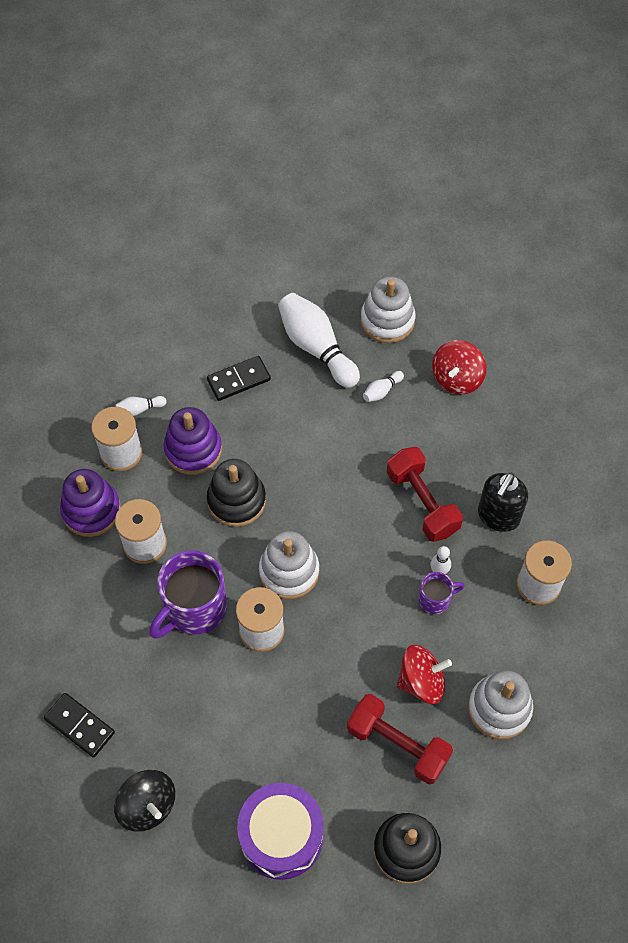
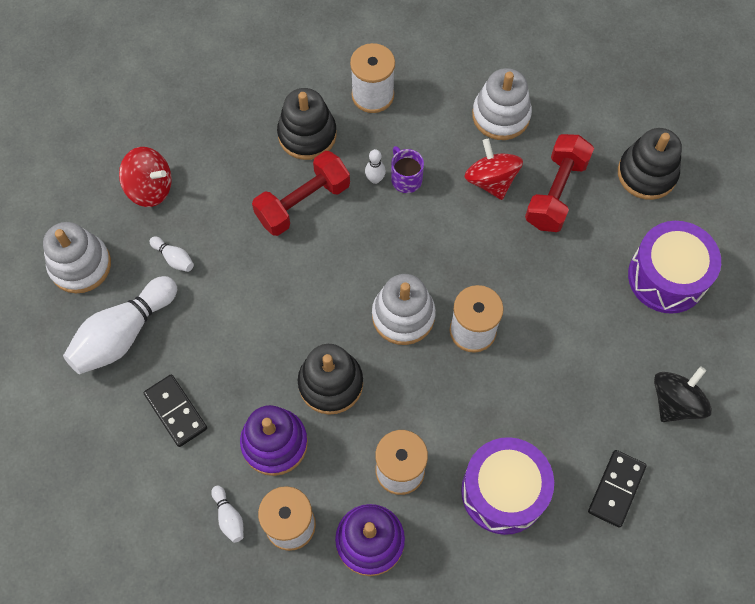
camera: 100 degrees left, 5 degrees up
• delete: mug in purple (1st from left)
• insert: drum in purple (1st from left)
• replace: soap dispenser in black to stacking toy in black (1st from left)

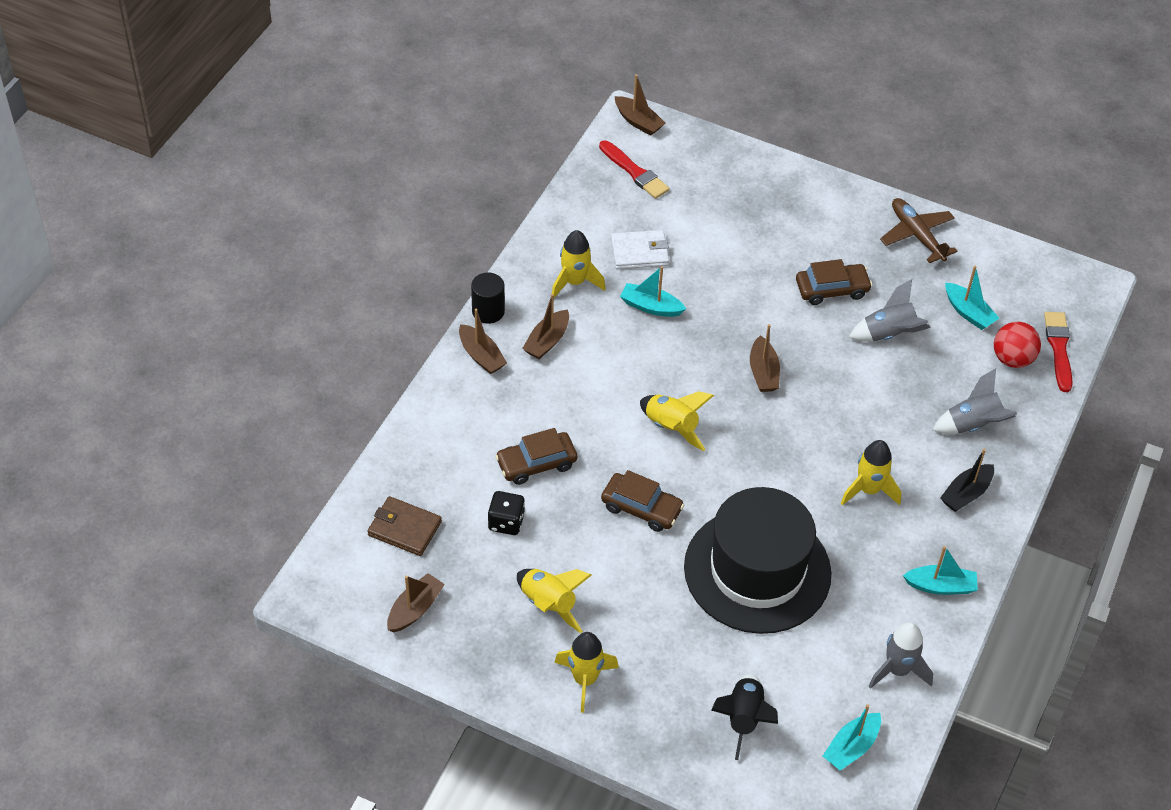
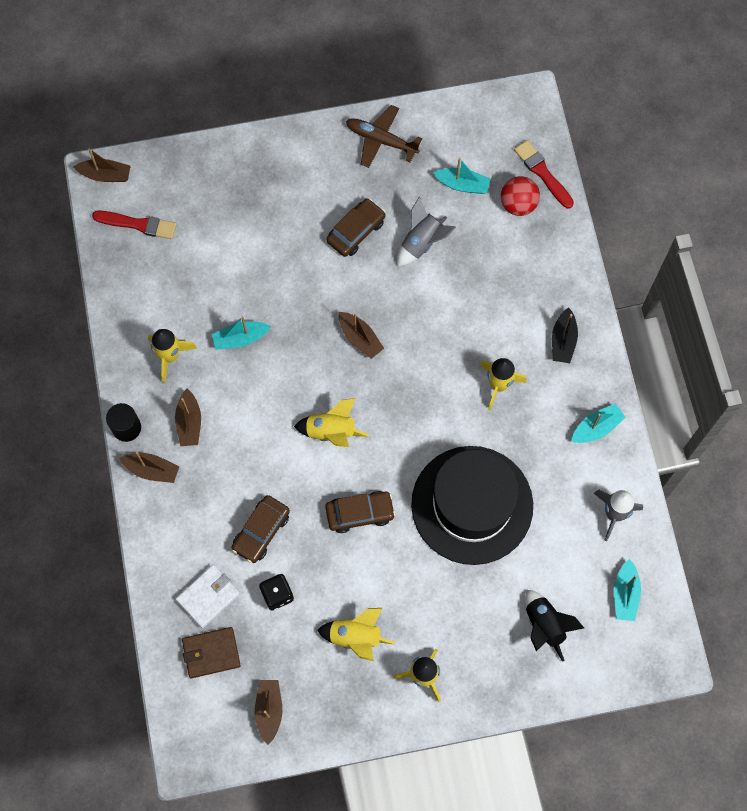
camera: 35 degrees left, 20 degrees up
• delete: rocket in grey (3rd from left)
• move: wallet in white

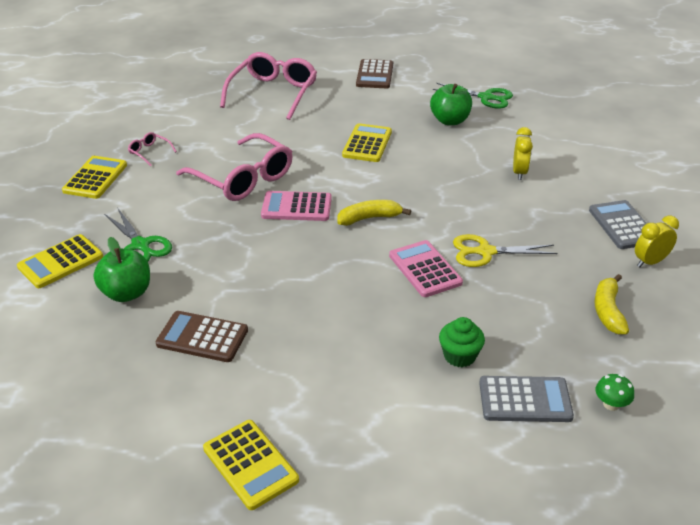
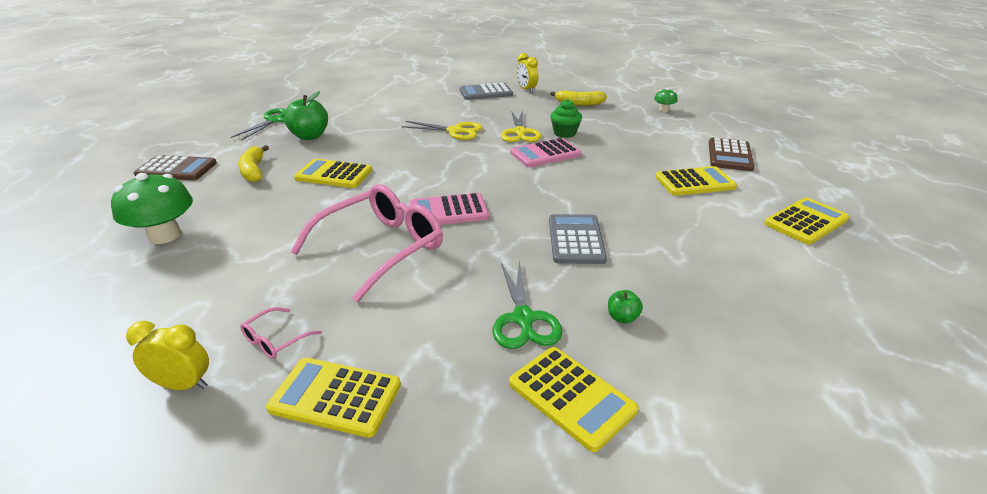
camera: 90 degrees left, 5 degrees down
• insert: scissors in yellow (1st from left)
• insert: calculator in yellow (4th from left)
• move: calculator in brown (1st from left in the first image) to calculator in brown (2nd from left)
• move: banana in yellow (1st from left)
• move: cupcake in green
• move: calculator in grey (1st from left in the first image) to calculator in grey (2nd from left)
• move: clock in yellow (1st from left)
• replace: glasses in pink (3rd from left) to mushroom in green (1st from left)
• rotate: scissors in green (1st from left in the first image) 120 degrees clockwise
• rotate: calculator in pink (1st from left) 75 degrees clockwise
• resize: apple in green (1st from left in the first image) x0.49

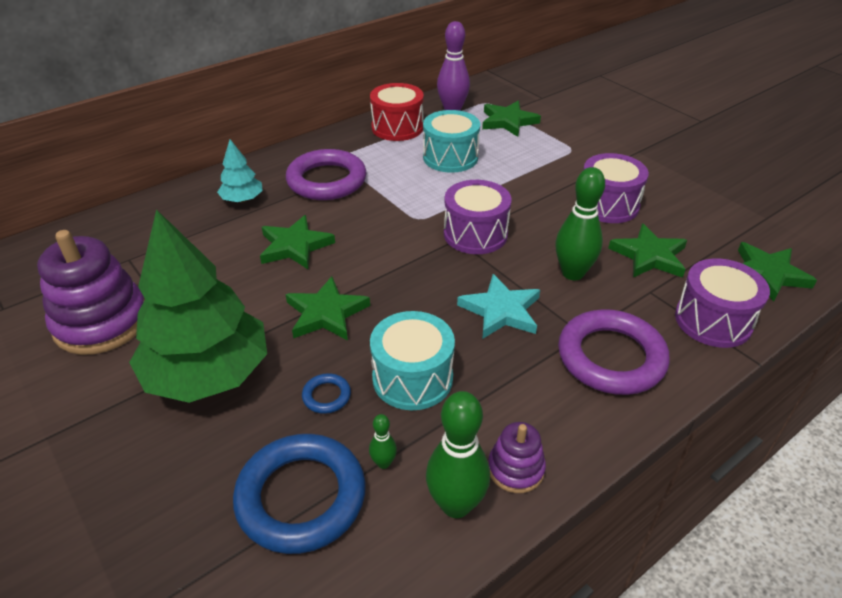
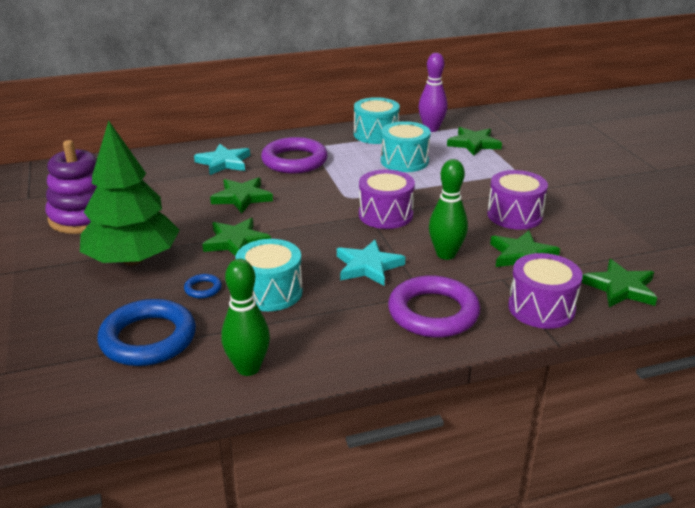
camera: 20 degrees right, 10 degrees down
• delete: bowling pin in green (1st from left)
• delete: stacking toy in purple (2nd from left)
• replace: tree in turquoise to star in turquoise (1st from left)
• recolor: drum in red to drum in turquoise (2nd from left)

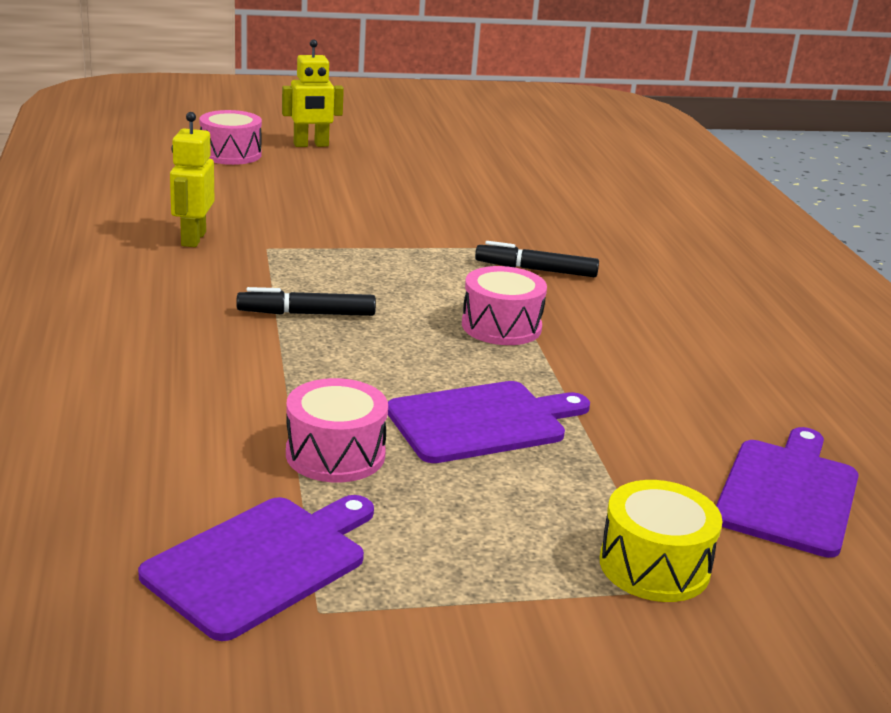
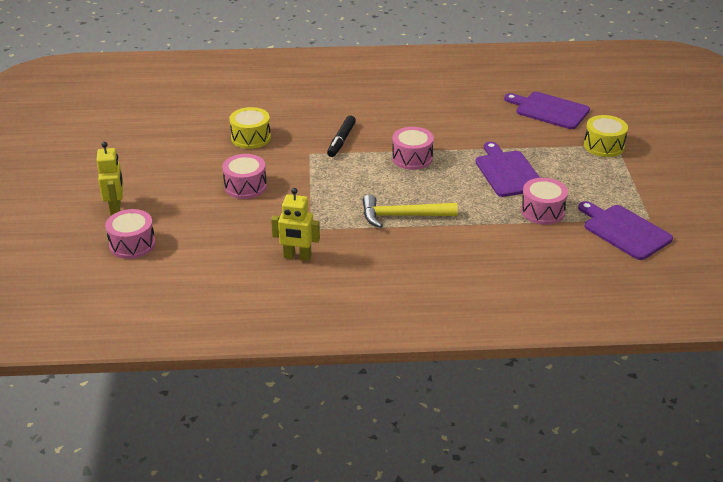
camera: 80 degrees left, 10 degrees up
• insert: drum in pink (2nd from left)
• insert: drum in yellow (1st from left)
• replace: marker in black (1st from left) to hammer in yellow

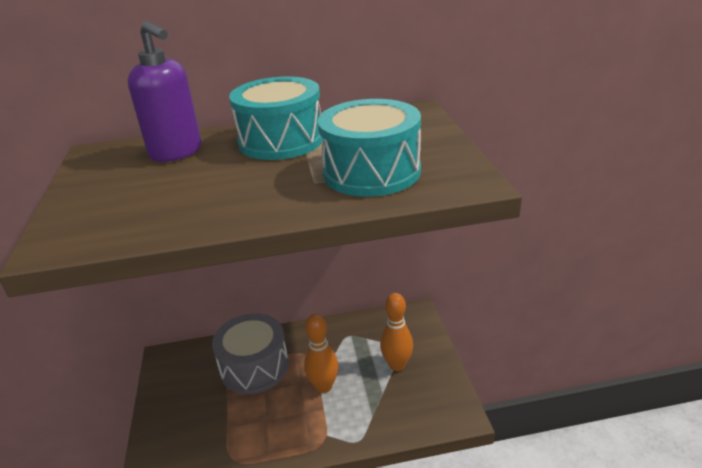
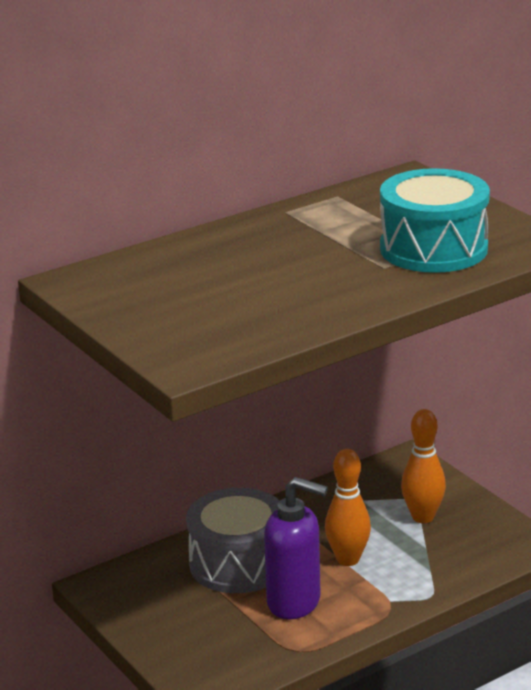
camera: 25 degrees left, 5 degrees down
• delete: drum in turquoise (1st from left)
• move: soap dispenser in purple

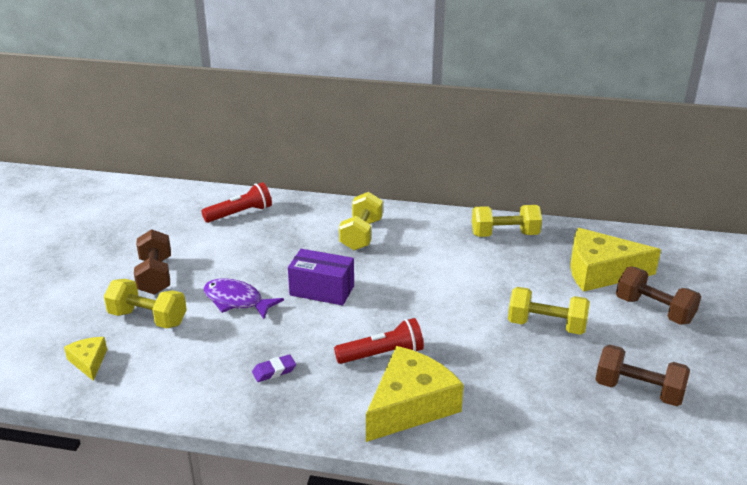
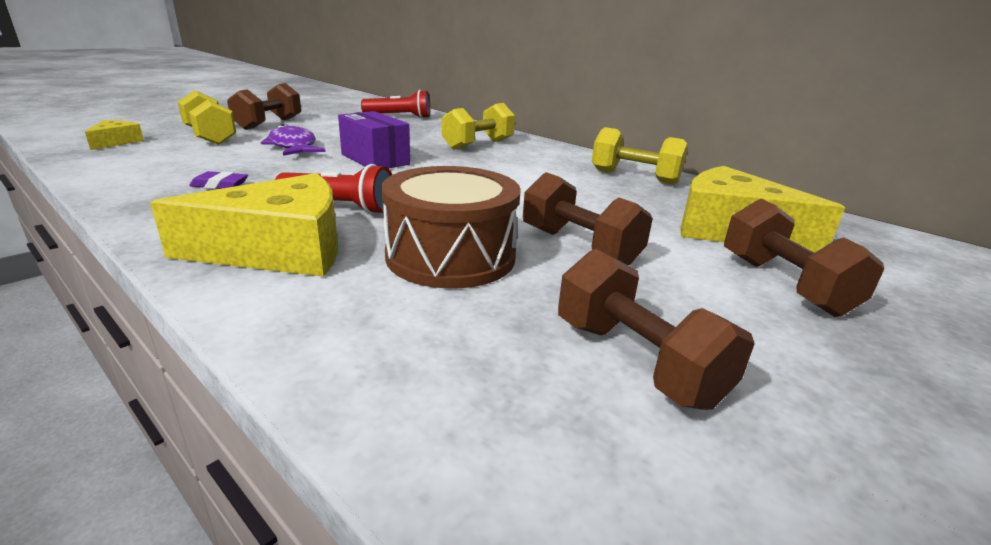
camera: 30 degrees right, 5 degrees down
• insert: drum in brown
• recolor: dumbbell in yellow (4th from left) to dumbbell in brown (2nd from left)

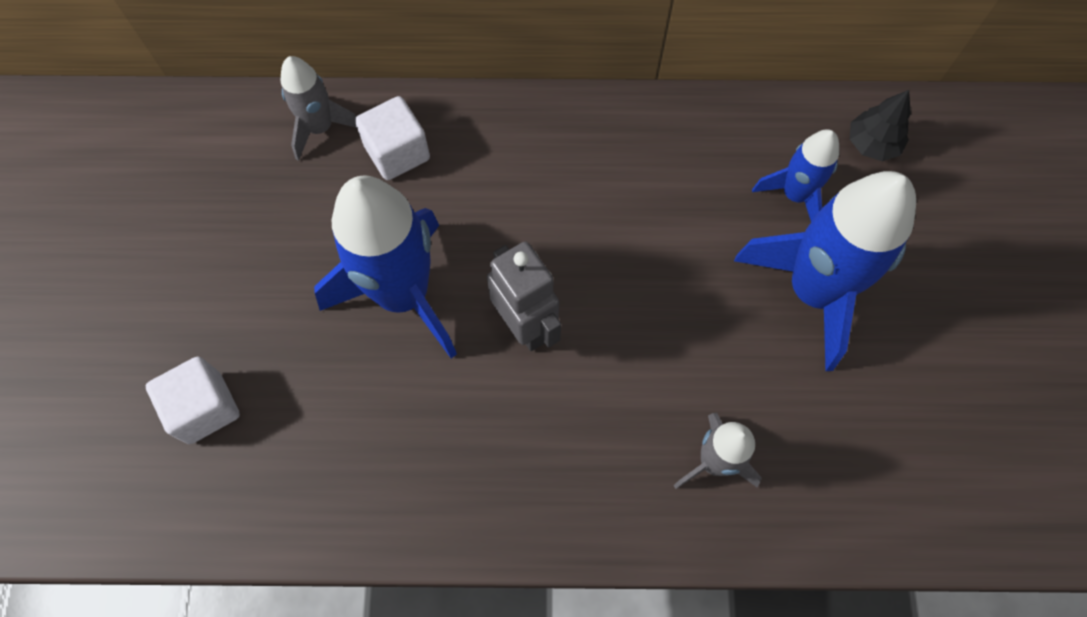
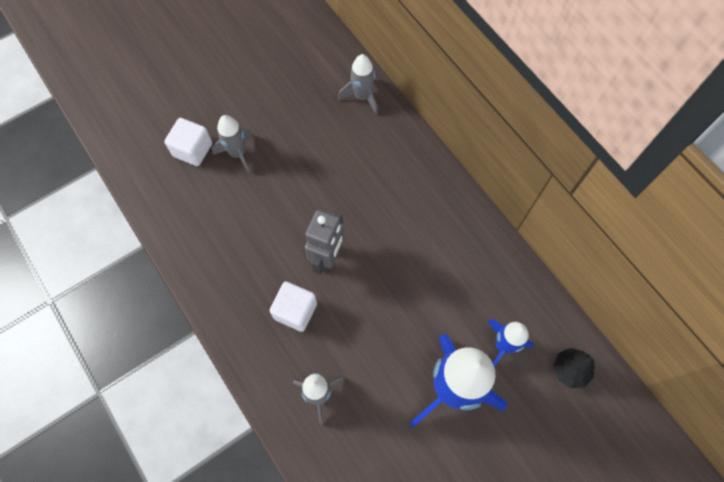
camera: 55 degrees right, 0 degrees up
• delete: rocket in blue (1st from left)
• insert: rocket in grey (1st from left)
• move: cube in white (2nd from left)

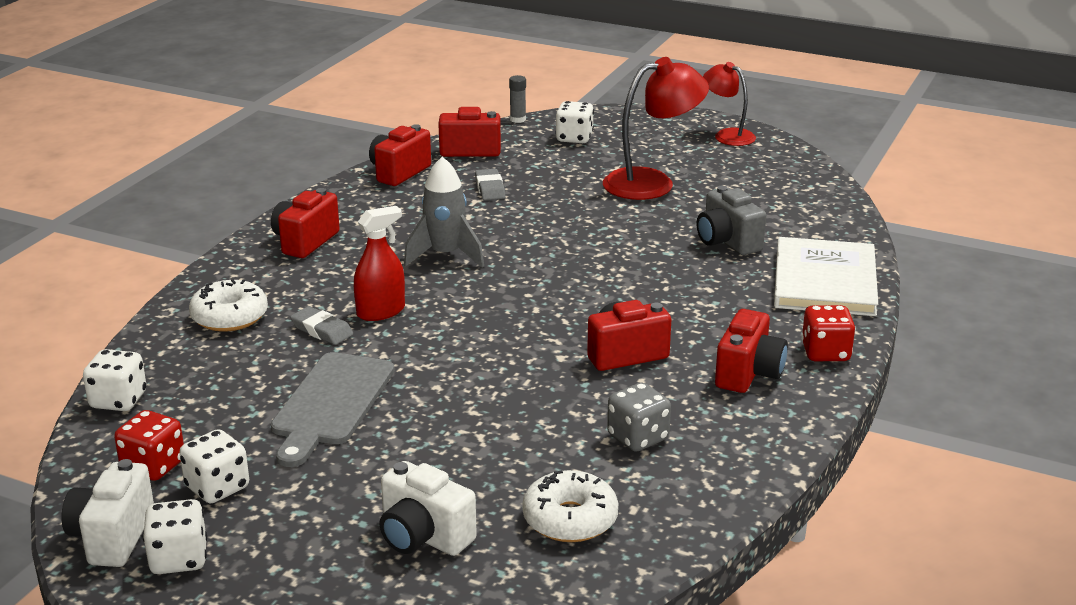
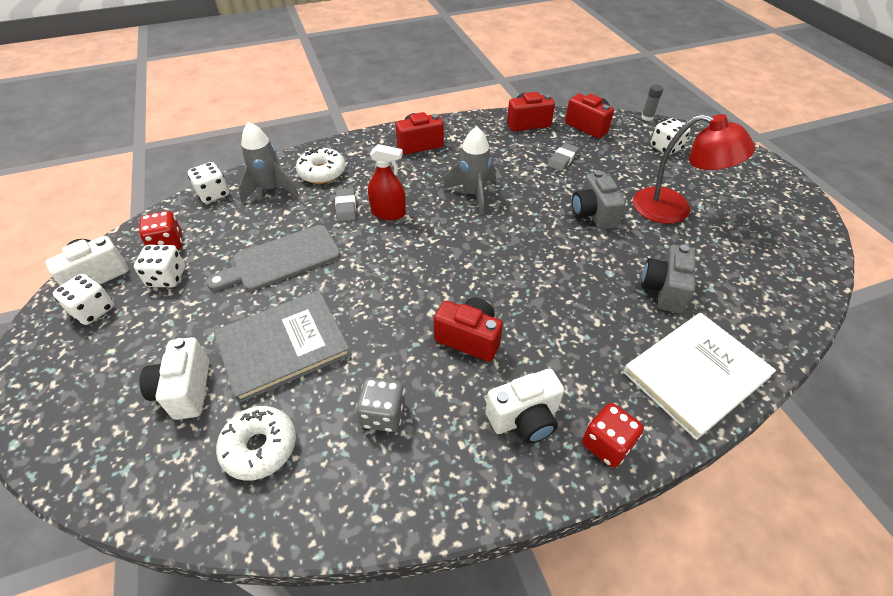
camera: 45 degrees right, 20 degrees up
• delete: lamp in red (2nd from left)
• insert: book in grey
• insert: rocket in grey (1st from left)
• insert: camera in grey (1st from left)
• recolor: camera in red (5th from left) to camera in white (3rd from left)

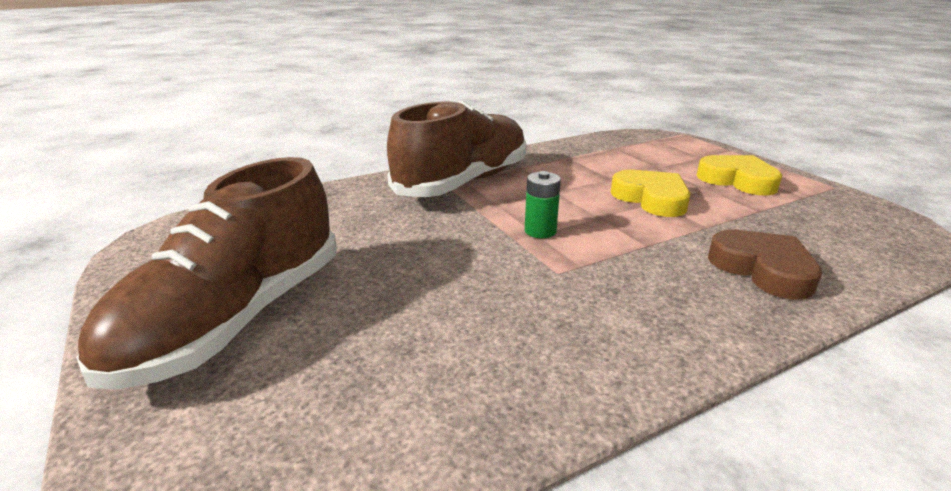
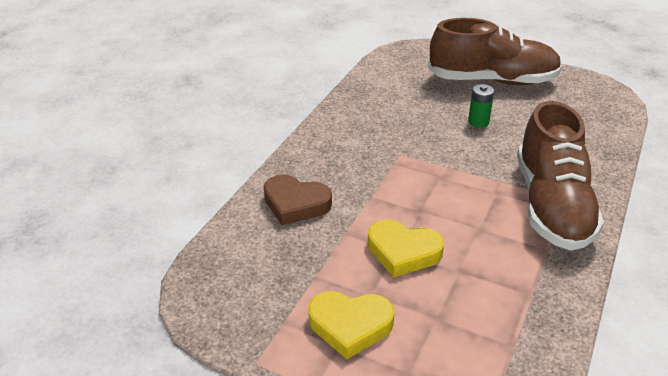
camera: 145 degrees right, 10 degrees up
• move: battery in green
• rotate: shoe in brown (1st from left) 105 degrees clockwise

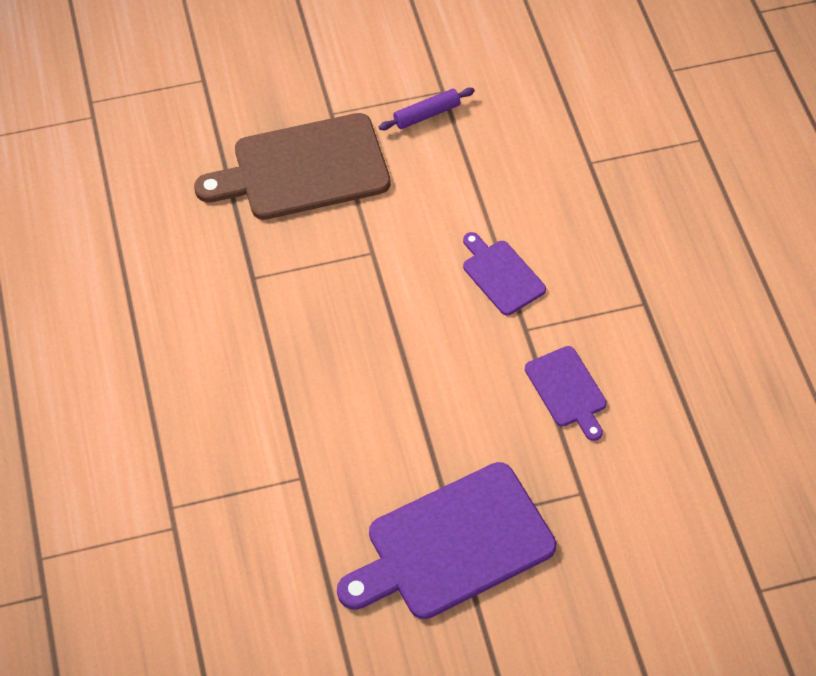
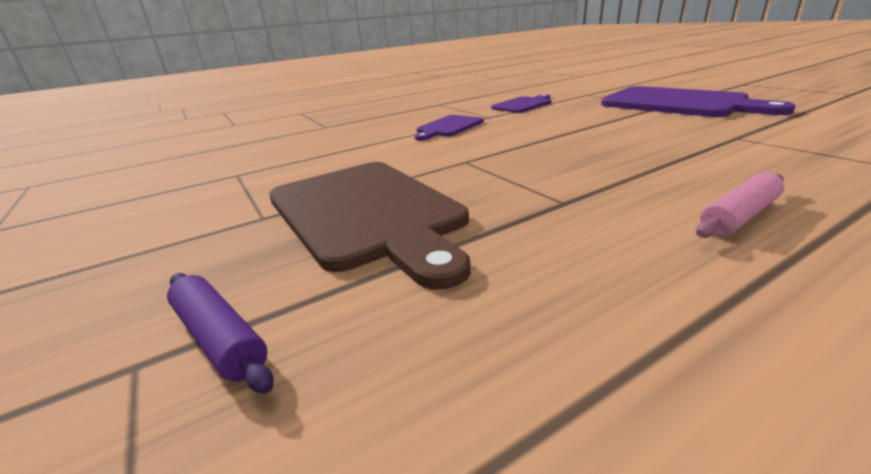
camera: 105 degrees left, 30 degrees down
• insert: rolling pin in pink
• move: rolling pin in purple

